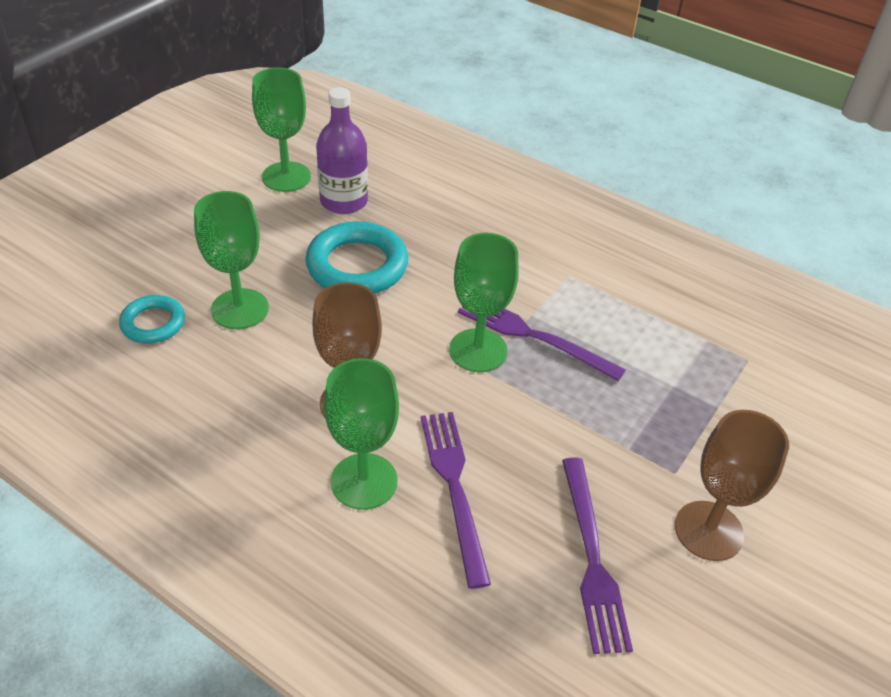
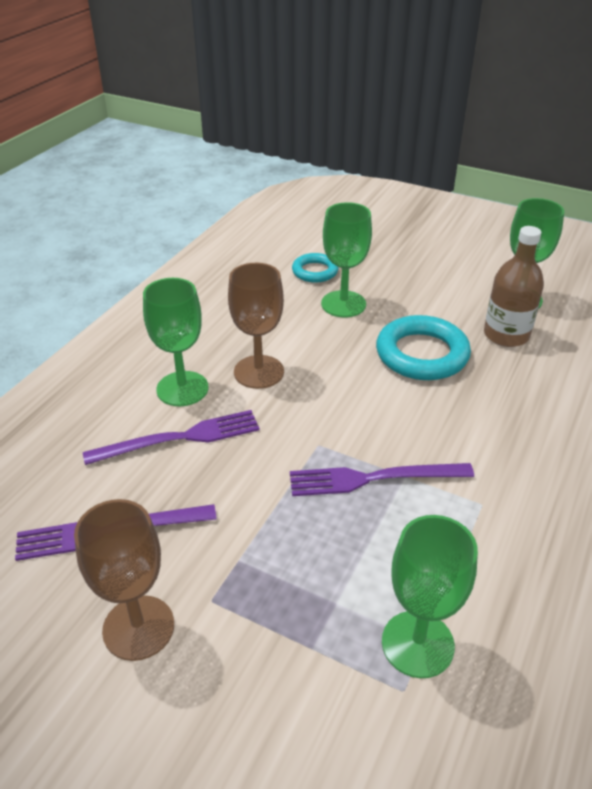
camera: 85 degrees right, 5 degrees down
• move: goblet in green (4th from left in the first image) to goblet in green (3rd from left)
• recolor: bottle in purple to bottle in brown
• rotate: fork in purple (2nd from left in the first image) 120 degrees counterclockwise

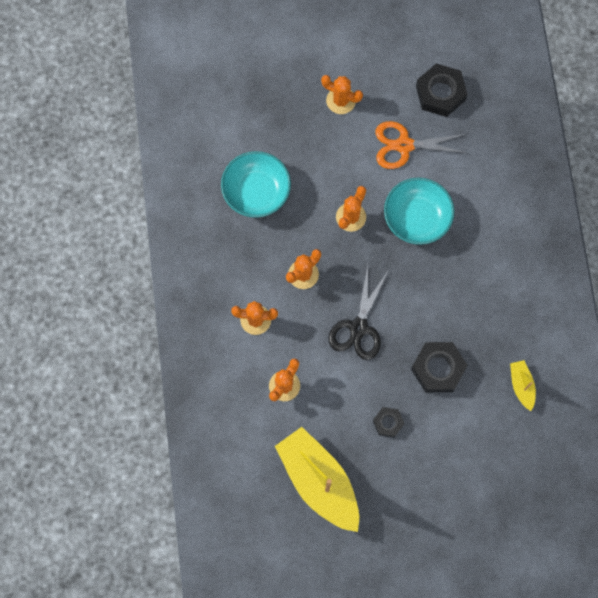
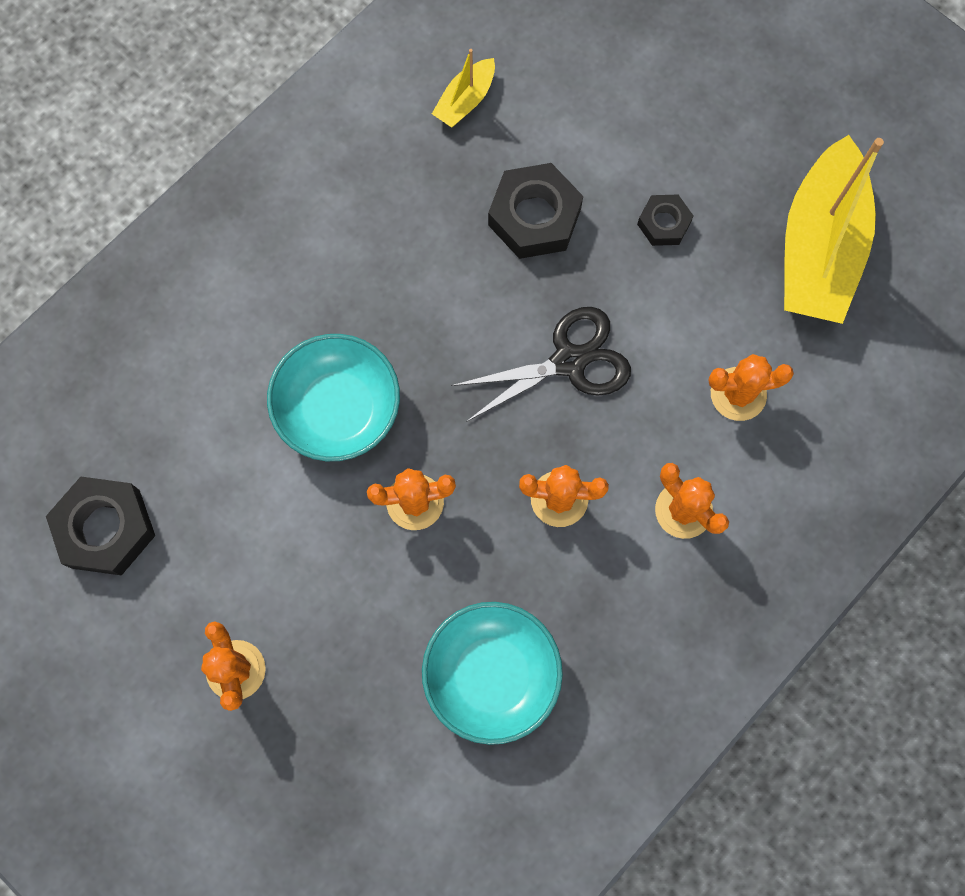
camera: 130 degrees left, 0 degrees up
• delete: scissors in orange

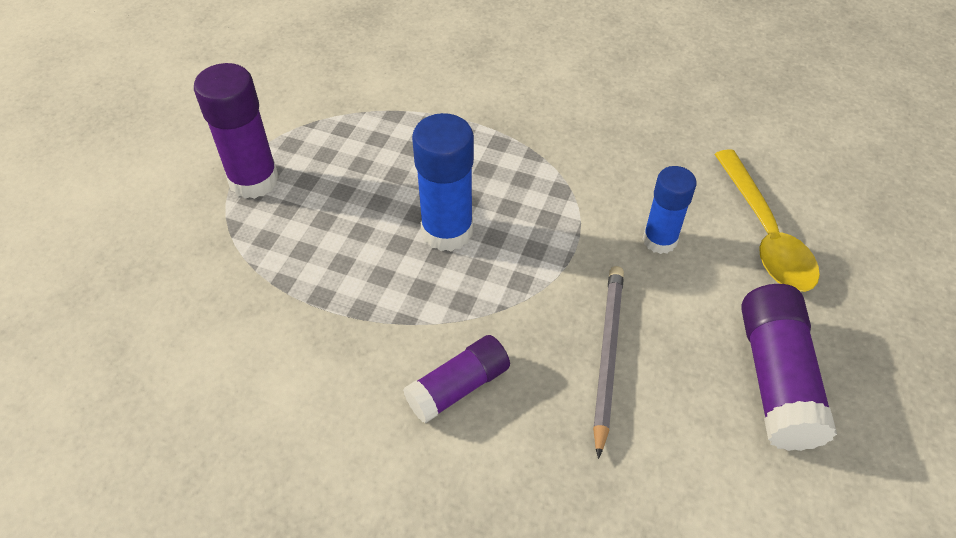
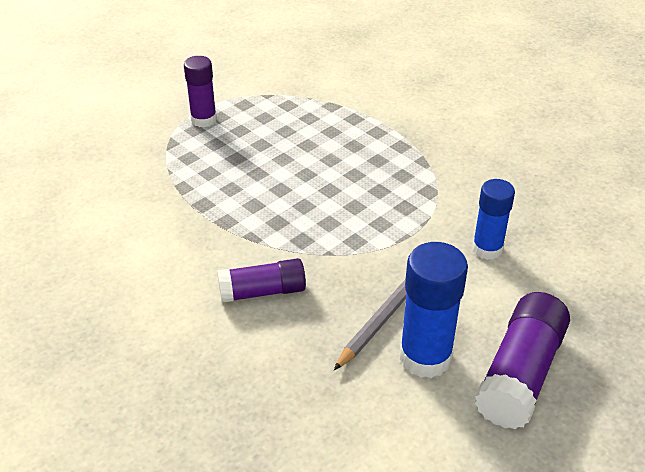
camera: 25 degrees right, 10 degrees down
• delete: spoon in yellow
• move: glue stick in blue (1st from left)
• resize: glue stick in purple (1st from left) x0.66

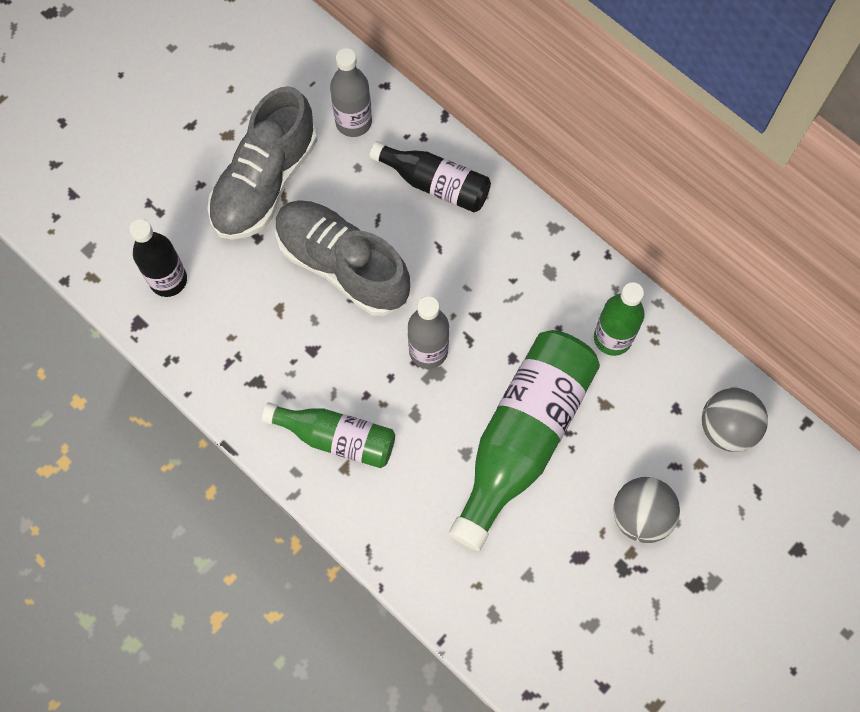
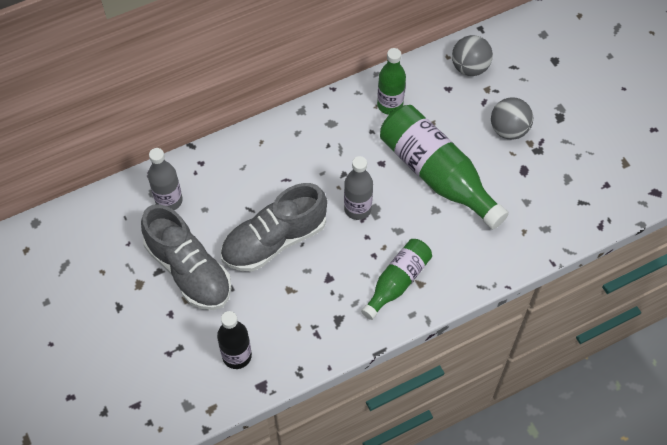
camera: 70 degrees left, 10 degrees down
• delete: bottle in black (2nd from left)

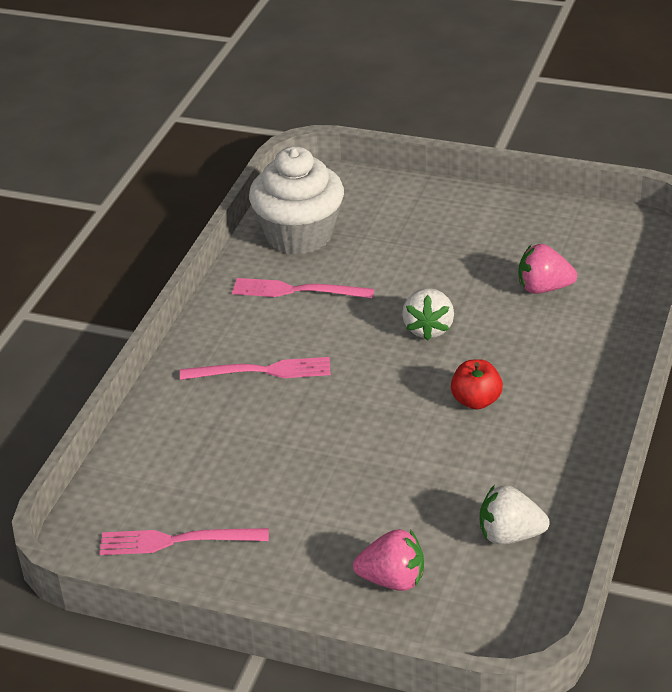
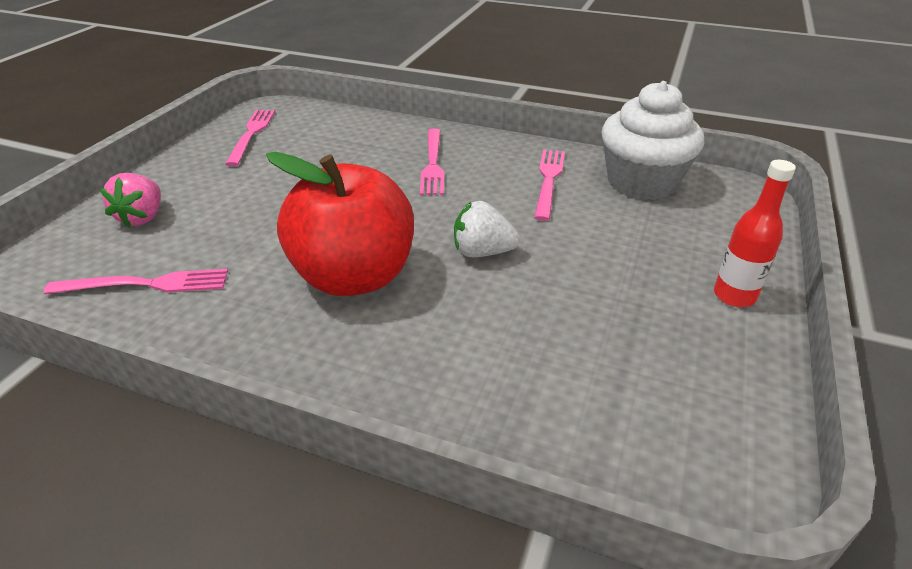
camera: 90 degrees right, 0 degrees up
• delete: strawberry in pink (2nd from left)
• insert: bottle in red
• replace: strawberry in white (2nd from left) to fork in pink (1st from left)
• resize: apple in red x2.30

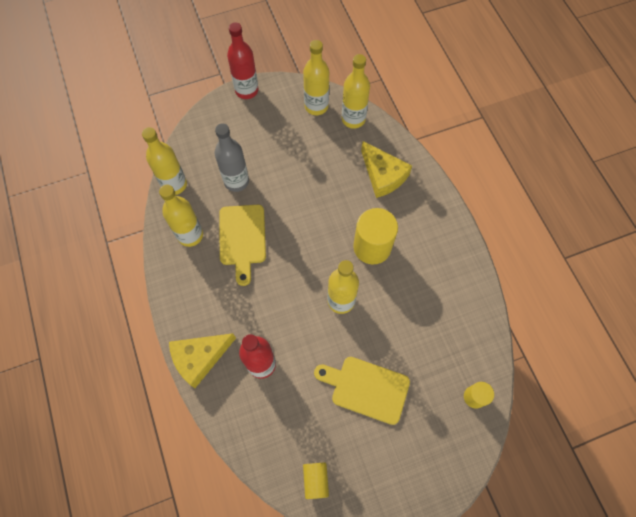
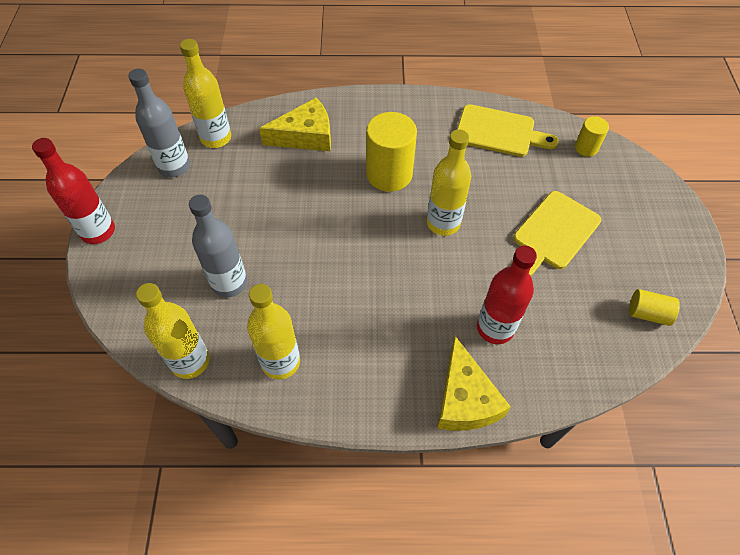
camera: 70 degrees left, 10 degrees down
• move: cutting board in yellow (1st from left)
• recolor: bottle in yellow (3rd from left) to bottle in grey (1st from left)

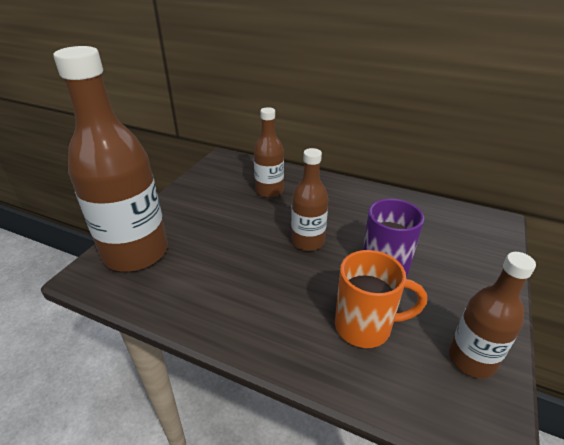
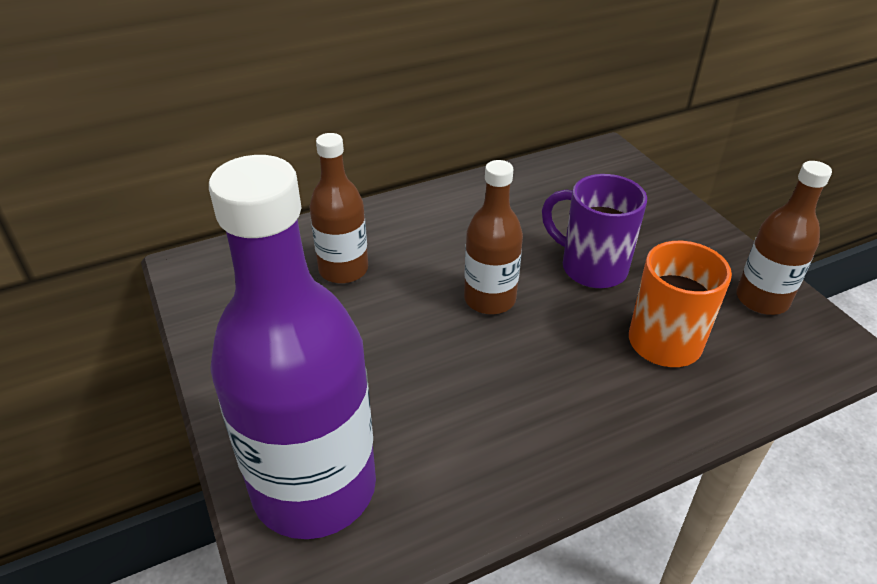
camera: 50 degrees left, 5 degrees up
• recolor: bottle in brown (1st from left) to bottle in purple

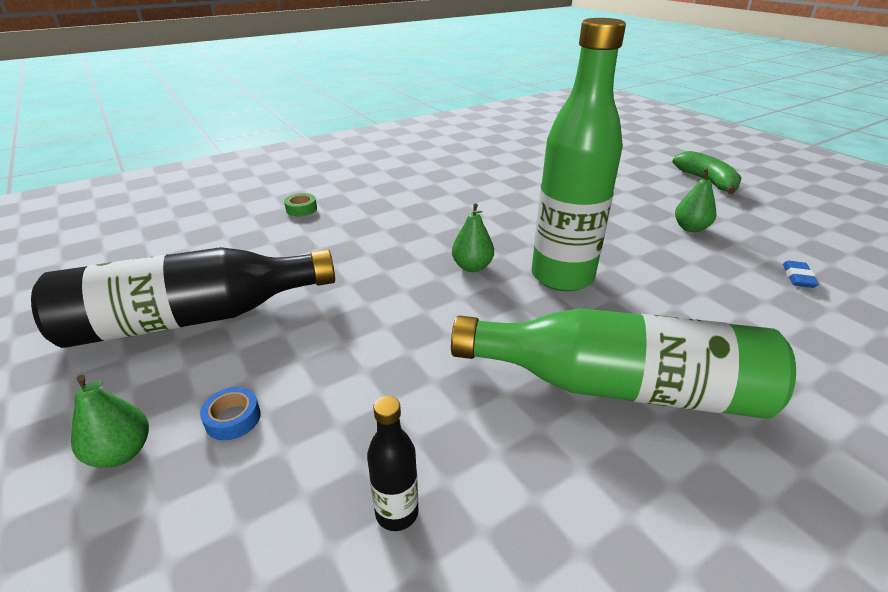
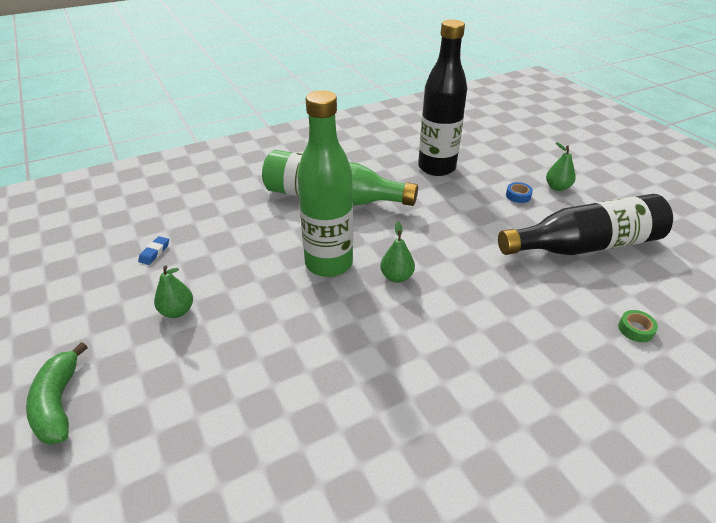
camera: 175 degrees left, 5 degrees up
• move: tape in green
• resize: bottle in black (2nd from left in the first image) x2.42

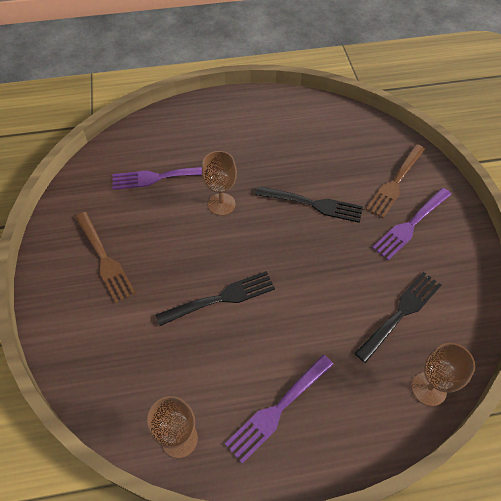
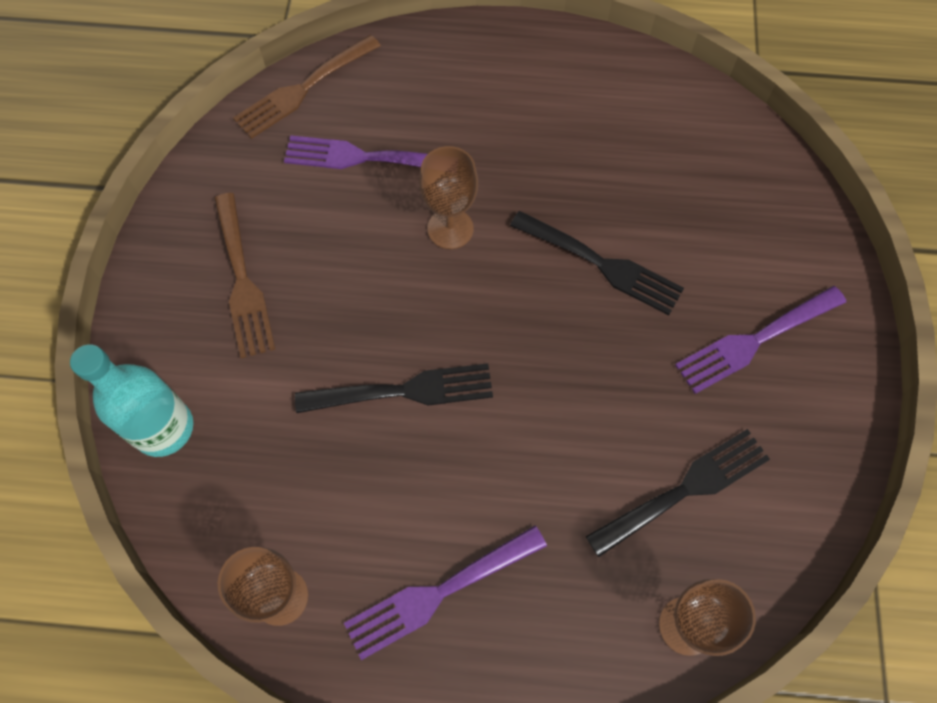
camera: 15 degrees right, 10 degrees up
• insert: bottle in turquoise
• move: fork in brown (2nd from left)

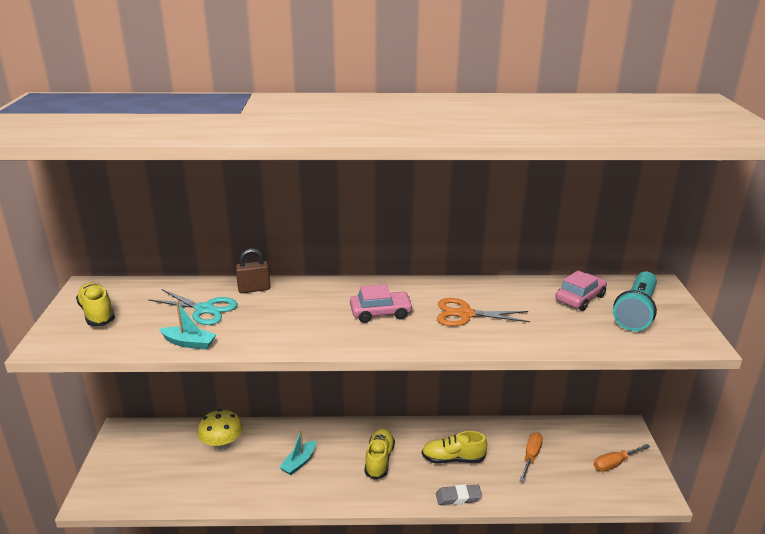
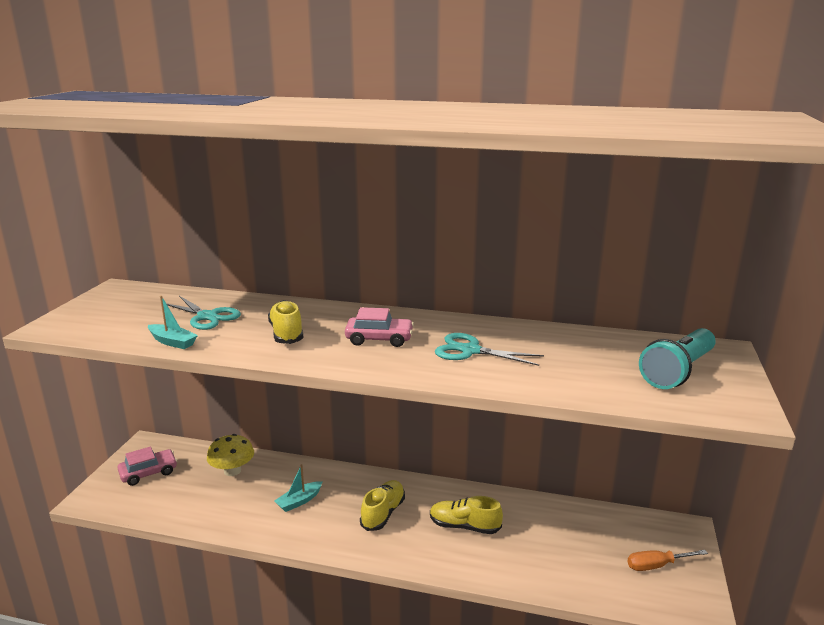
camera: 15 degrees right, 5 degrees down
• delete: padlock in brown
• delete: eraser in grey
• delete: screwdriver in orange (1st from left)
• move: shoe in yellow (1st from left)
• move: car in pink (2nd from left in the first image) to car in pink (1st from left)
• recolor: scissors in orange to scissors in turquoise (2nd from left)

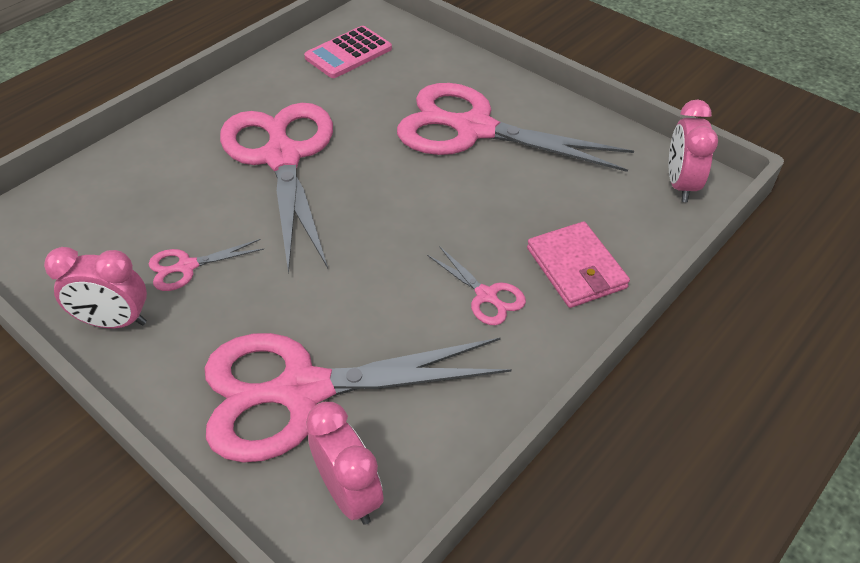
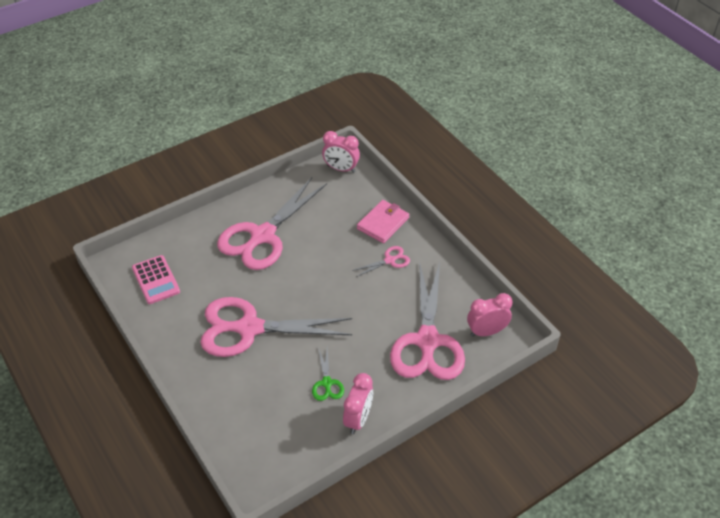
camera: 75 degrees left, 0 degrees up
• recolor: scissors in pink (1st from left) to scissors in green
• rotate: wallet in pink 45 degrees counterclockwise

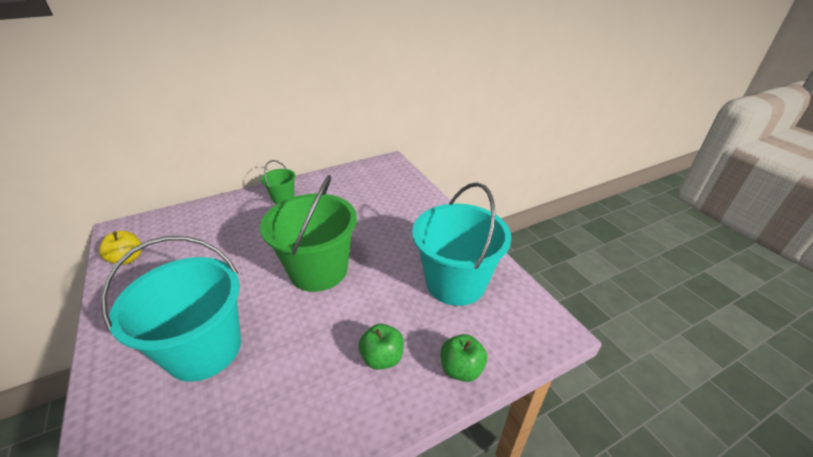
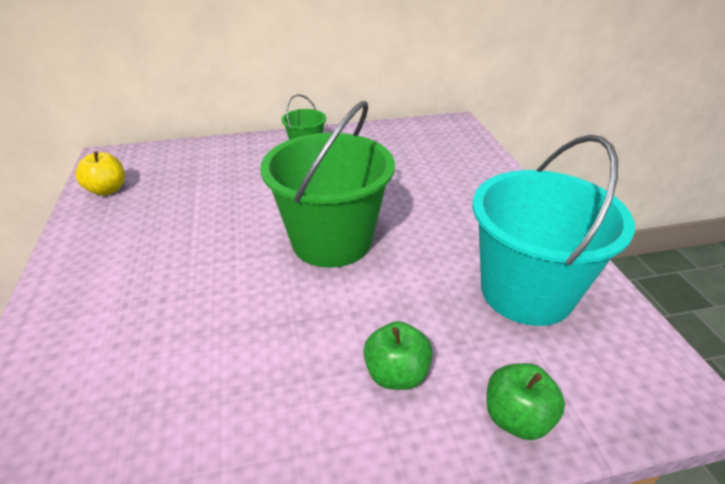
camera: 15 degrees right, 0 degrees up
• delete: bucket in turquoise (1st from left)

